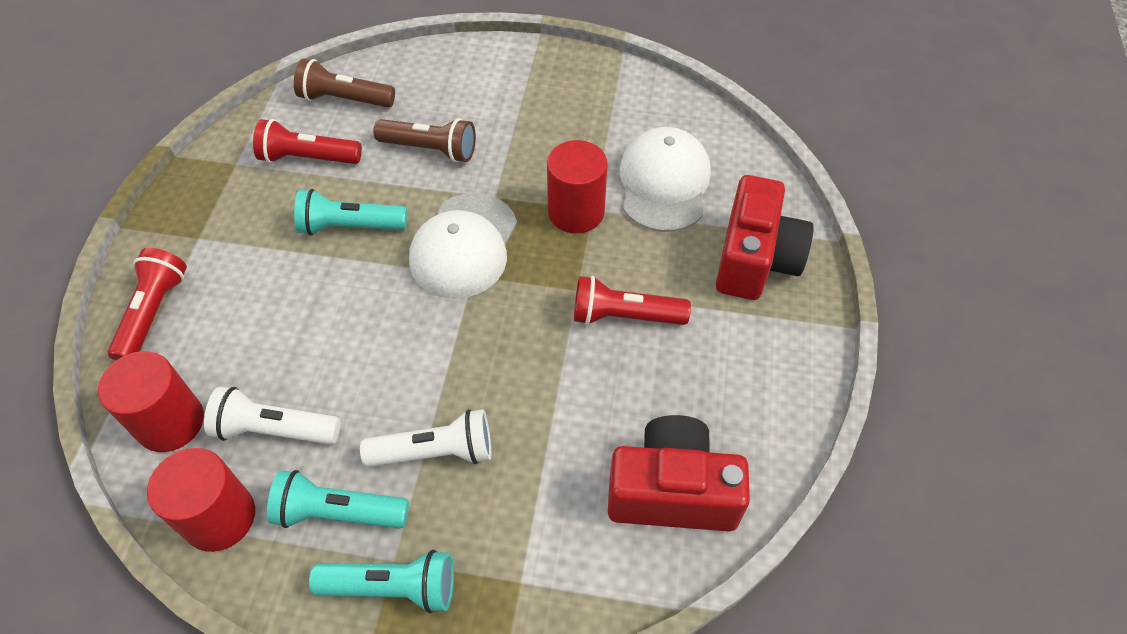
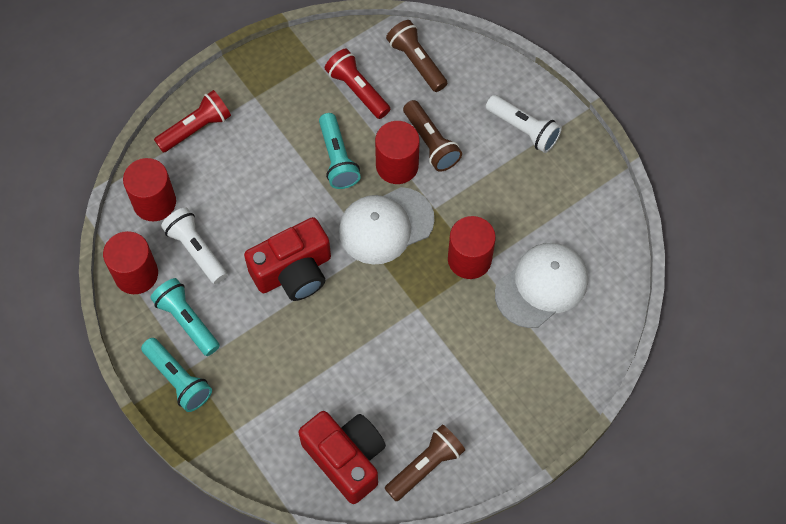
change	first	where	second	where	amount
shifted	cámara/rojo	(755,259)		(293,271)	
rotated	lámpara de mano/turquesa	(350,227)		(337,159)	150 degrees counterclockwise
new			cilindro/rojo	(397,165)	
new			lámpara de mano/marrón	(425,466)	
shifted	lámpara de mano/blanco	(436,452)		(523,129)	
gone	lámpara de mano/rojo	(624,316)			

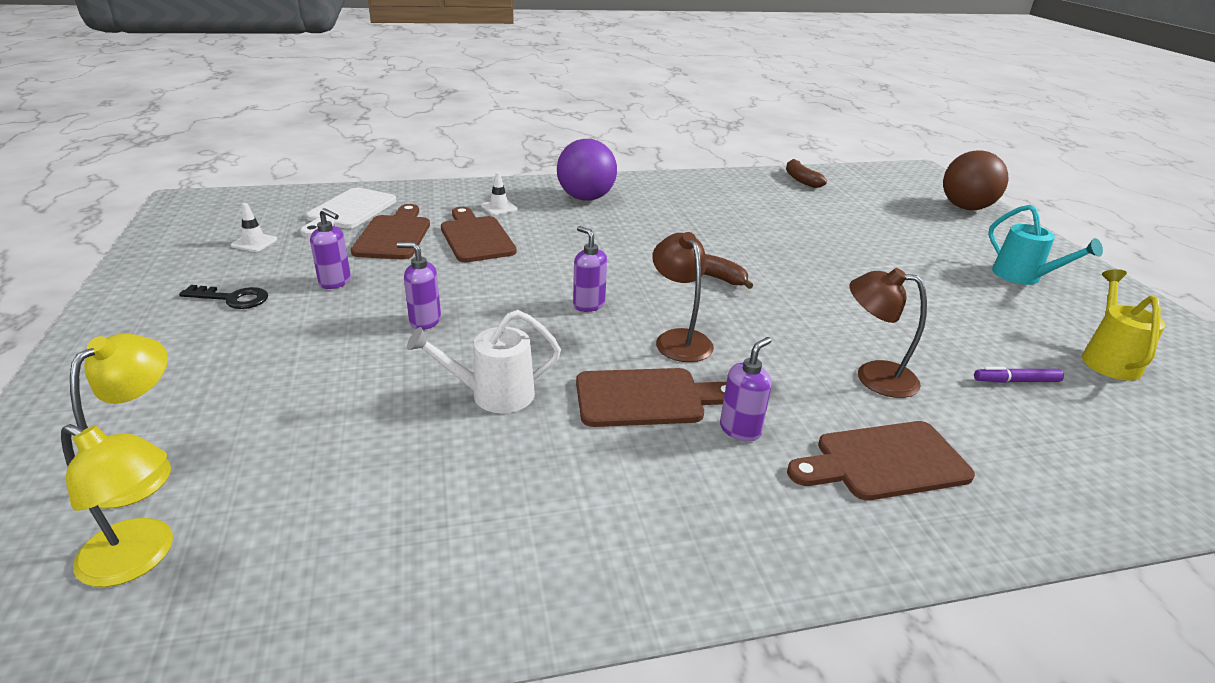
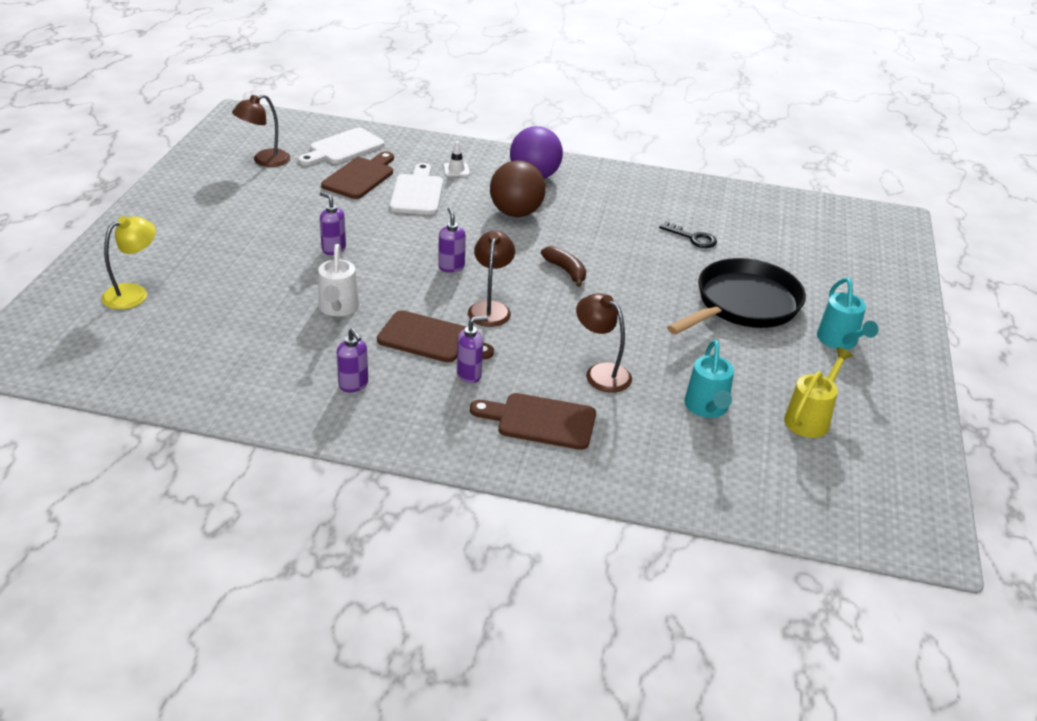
change	first	where	second	where	amount
swapped	cono de tráfico/blanco	(254,242)	lámpara/marrón	(264,160)	
rotated	regadera/blanco	(492,395)		(338,308)	105 degrees counterclockwise
shifted	dispensador de jabón/morado	(335,282)		(353,385)	
repainted	tabla de cortar/marrón	(475,237)	tabla de cortar/blanco	(417,192)	
shifted	pelota/marrón	(965,207)		(516,213)	
shifted	llave/negro	(232,299)		(692,238)	
new			sartén/negro	(743,305)	
swapped	rotulador/morado	(1016,381)	regadera/turquesa	(707,408)	
gone	lámpara/amarillo	(139,559)			
gone	plátano/marrón	(801,180)			

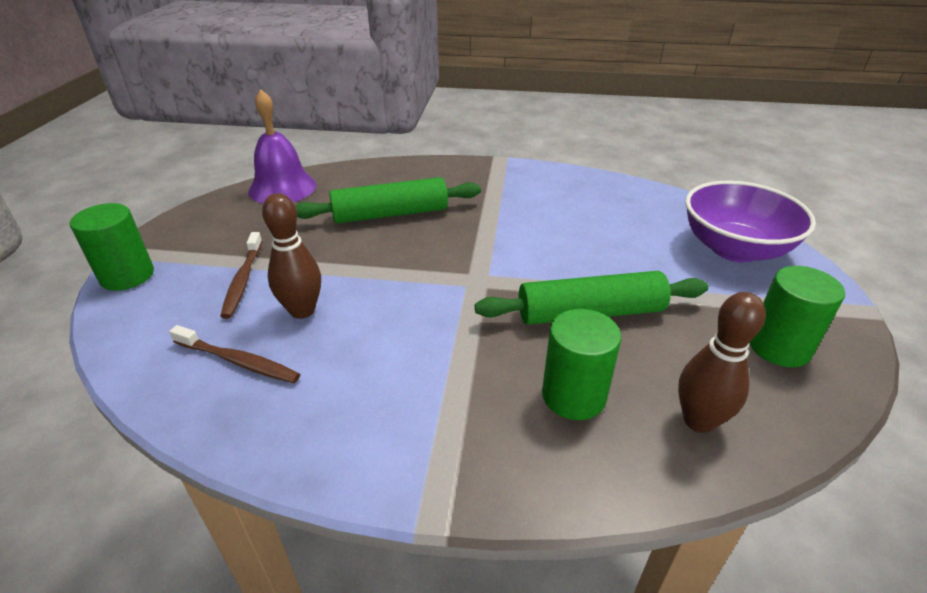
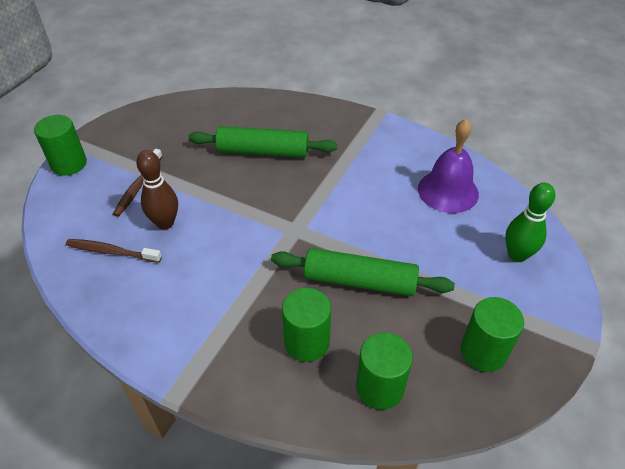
change	first	where	second	where	amount
rotated	cepillo de dientes/marrón	(238,361)		(111,251)	150 degrees clockwise
swapped	bolo/marrón	(698,421)	cilindro/verde	(380,387)	
shifted	campana/morado	(282,188)		(448,191)	
swapped	cuenco/morado	(734,249)	bolo/verde	(517,255)	

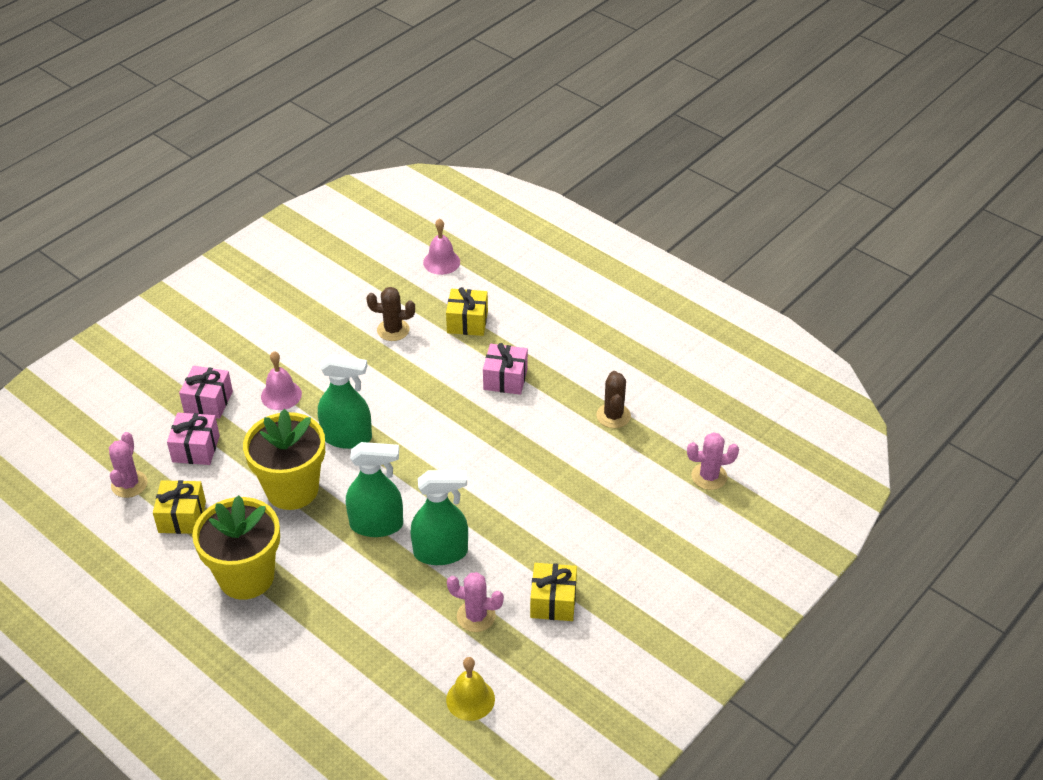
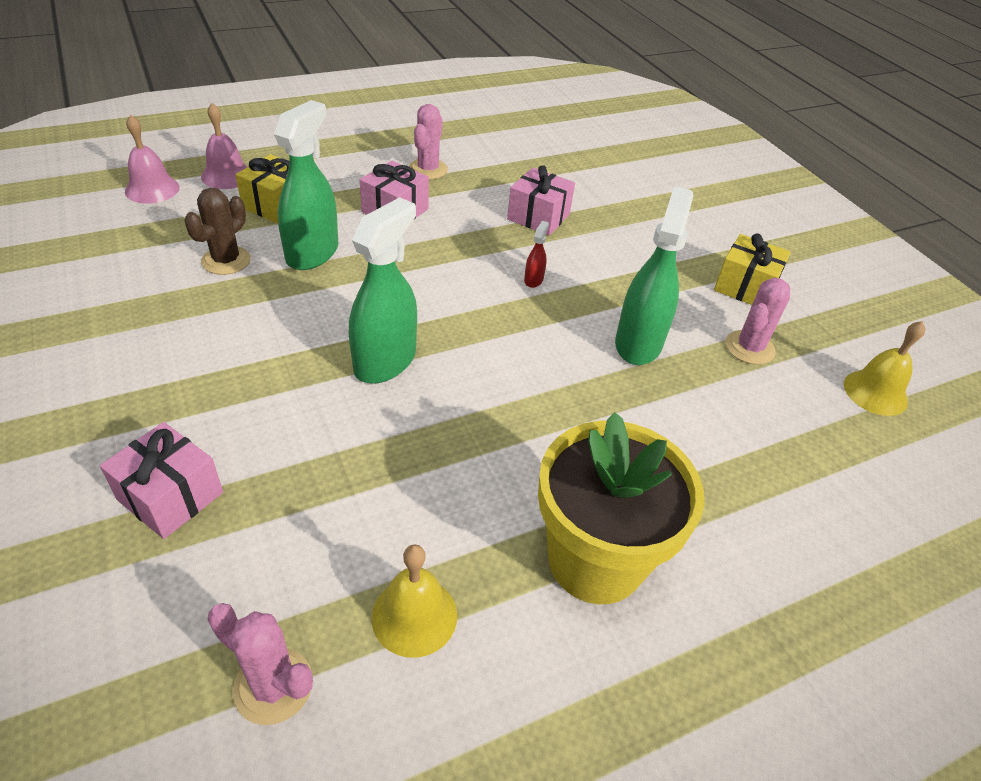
change	first	where	second	where	amount
shifted	campana/rosa	(281,395)		(227,175)	
shifted	pulverizador/verde	(377,525)		(312,253)	
swapped	regalo/amarillo	(182,517)	campana/amarillo	(414,616)	
shifted	cactus/rosa	(709,476)		(428,169)	
shifted	regalo/rosa	(196,449)		(538,217)	
new			pulverizador/rojo	(533,280)	
gone	maceta/amarillo	(292,489)			
gone	cactus/marrón	(613,416)			

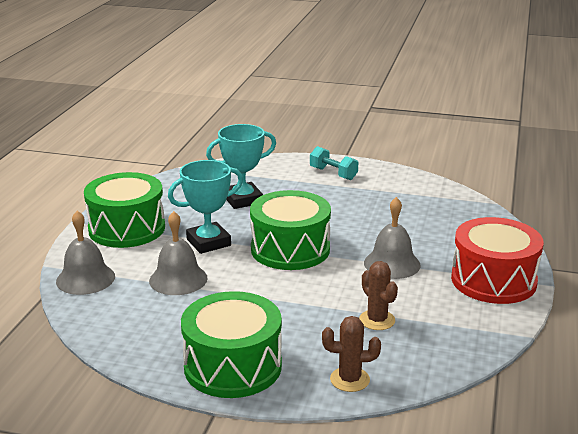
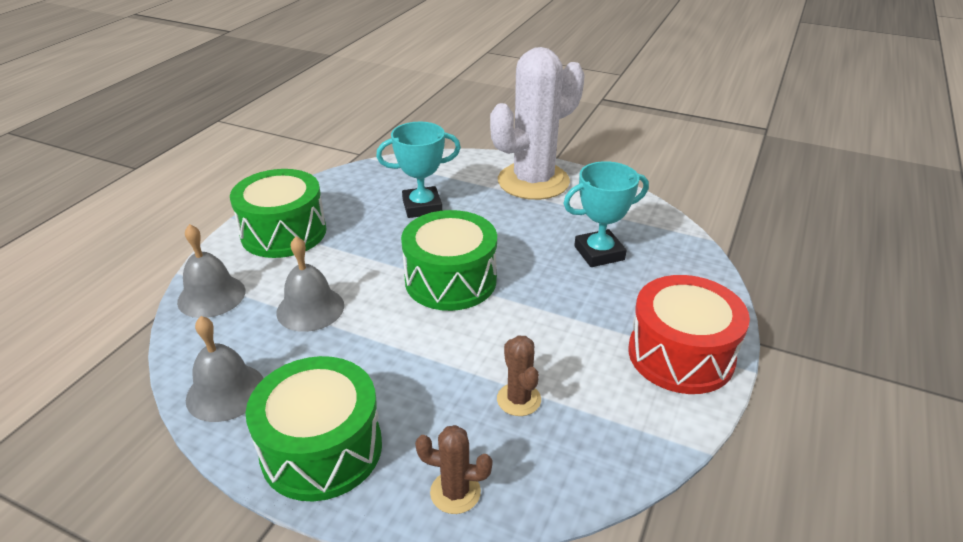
change	first	where	second	where	amount
shifted	campana/gris	(392,264)		(225,392)	
swapped	mancuerna/turquesa	(333,174)	cactus/blanco	(533,181)	
shifted	trofeo/turquesa	(208,242)		(599,253)	

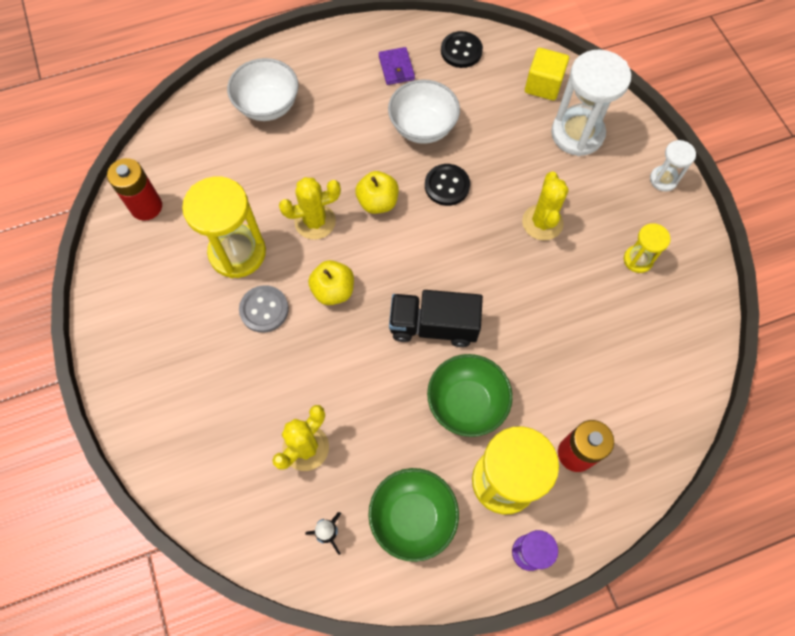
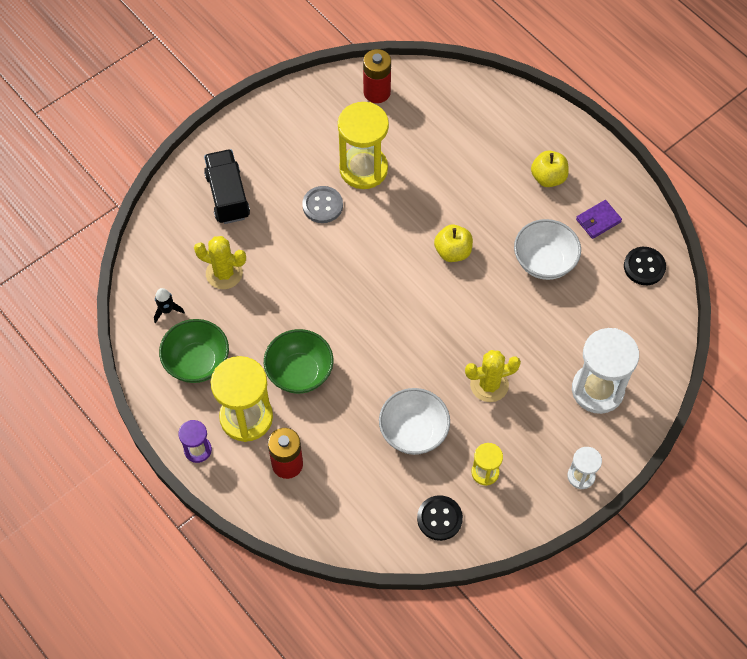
change	first	where	second	where	amount
shifted	camión/negro	(433,326)		(227,196)	
shifted	cuenco/blanco	(268,106)		(413,432)	
shifted	botón/negro	(447,186)		(439,518)	
shifted	manzana/amarillo	(333,290)		(548,178)	
gone	cactus/amarillo	(315,221)			
gone	cubo/amarillo	(543,85)			

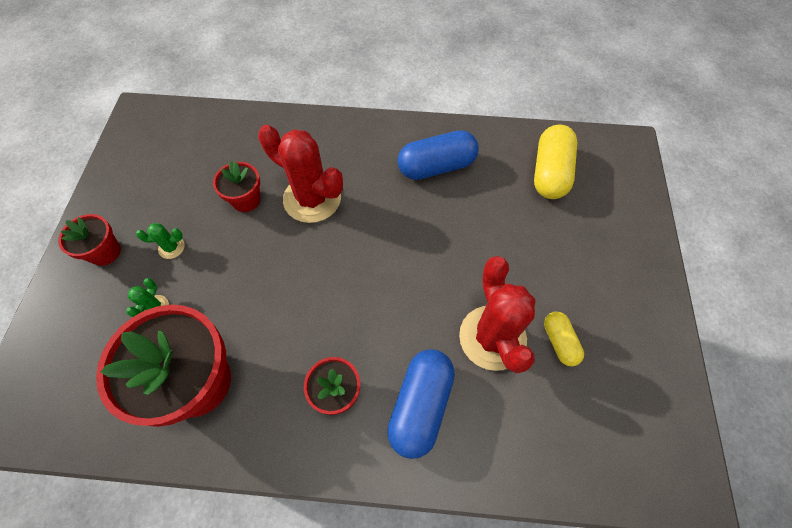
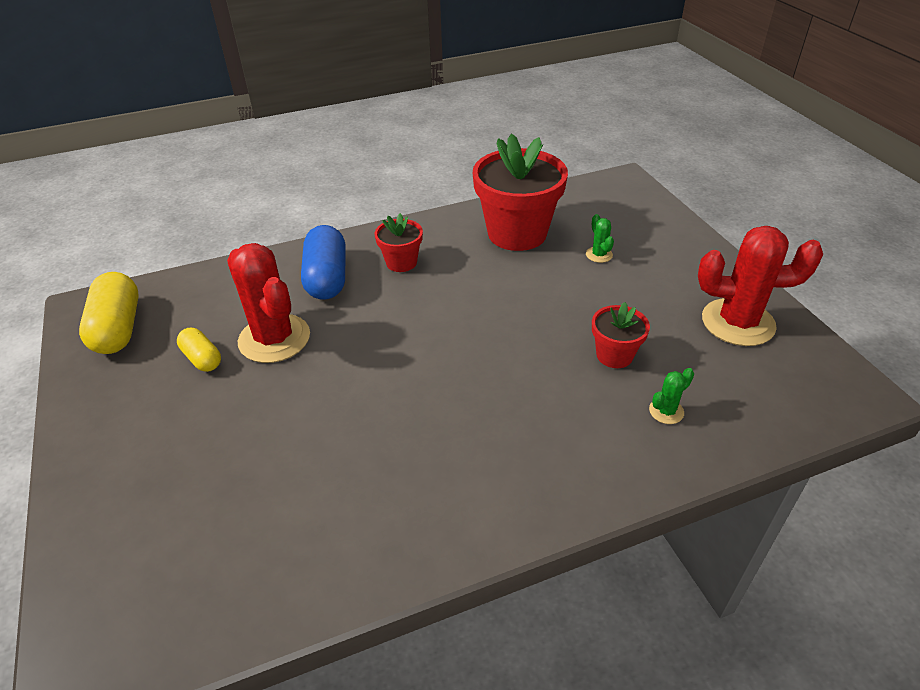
change	first	where	second	where	amount
shifted	cápsula/amarillo	(550,172)		(118,328)	
shifted	cactus/verde	(171,247)		(666,411)	
shifted	cactus/rojo	(312,199)		(738,322)	
gone	maceta/rojo	(105,252)			
gone	cápsula/azul	(436,167)			

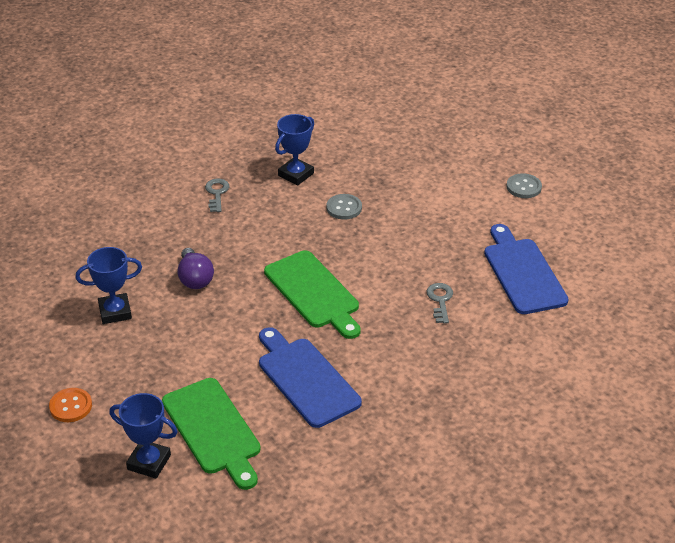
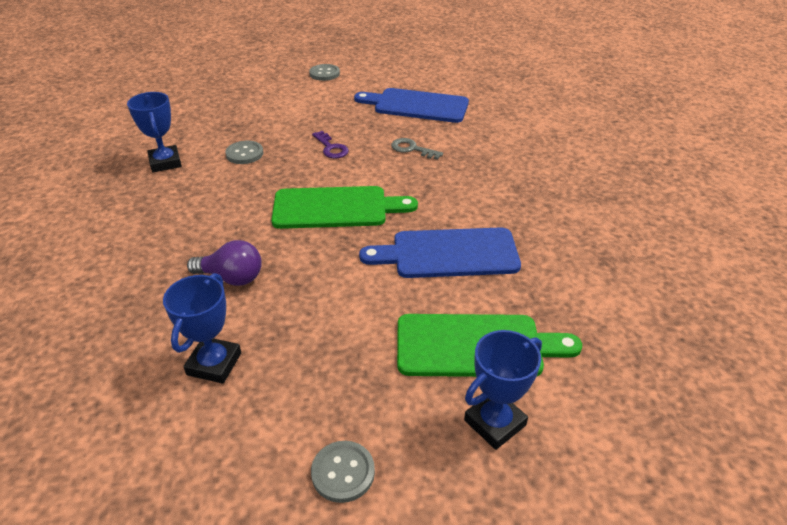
change	first	where	second	where	amount
repainted	botón/naranja	(71,406)	botón/gris	(343,472)	
new			llave/morado	(331,148)	
gone	llave/gris	(217,193)			

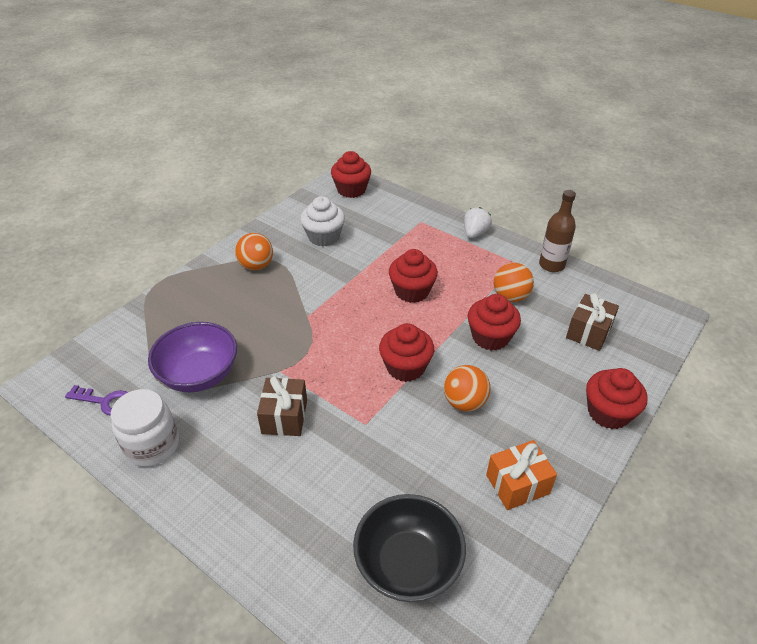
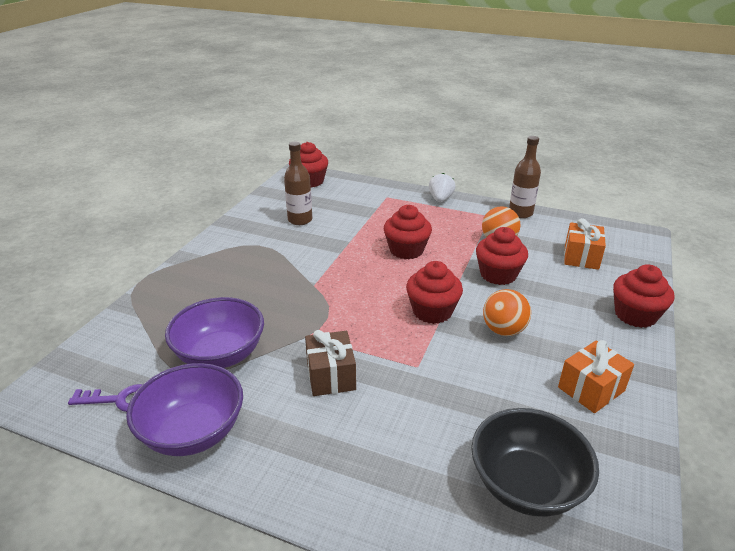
change	first	where	second	where	amount
swapped	tarro/blanco	(152,445)	cuenco/morado	(193,432)	
swapped	magdalena/blanco	(324,237)	botella/marrón	(300,220)	
repainted	regalo/marrón	(588,332)	regalo/naranja	(581,257)	
gone	pelota/naranja	(256,266)			

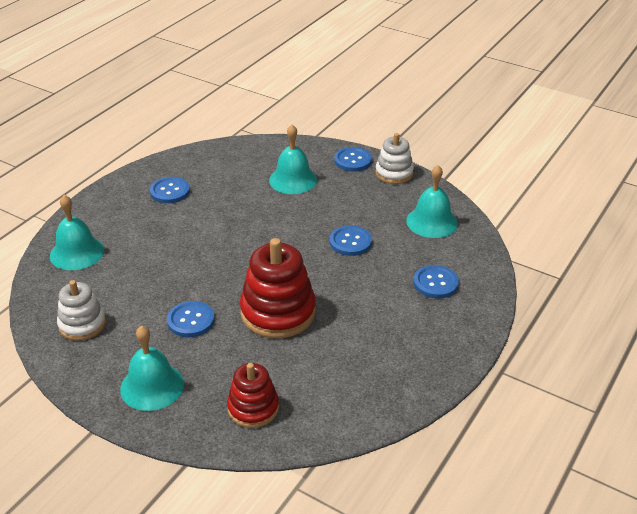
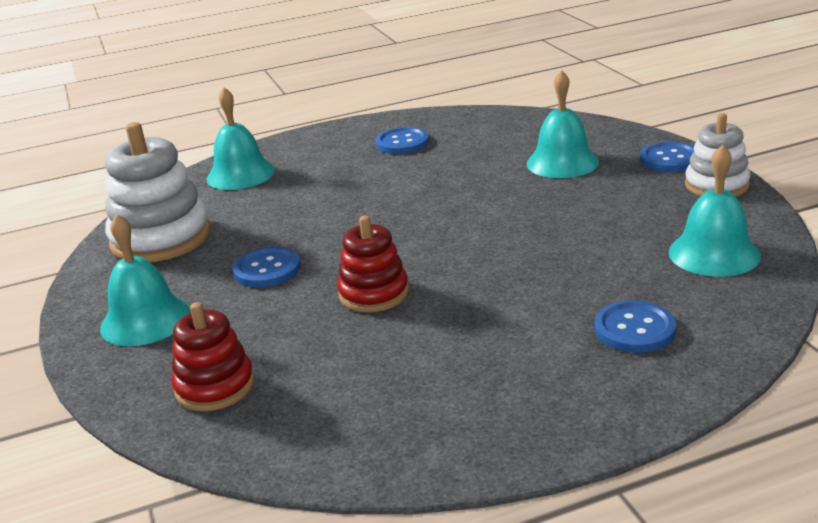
change	first	where	second	where	amount
scaled	juguete apilable/blanco	(82,324)		(161,238)	x1.64
scaled	juguete apilable/rojo	(278,312)		(374,293)	x0.61
gone	botón/azul	(350,242)			

